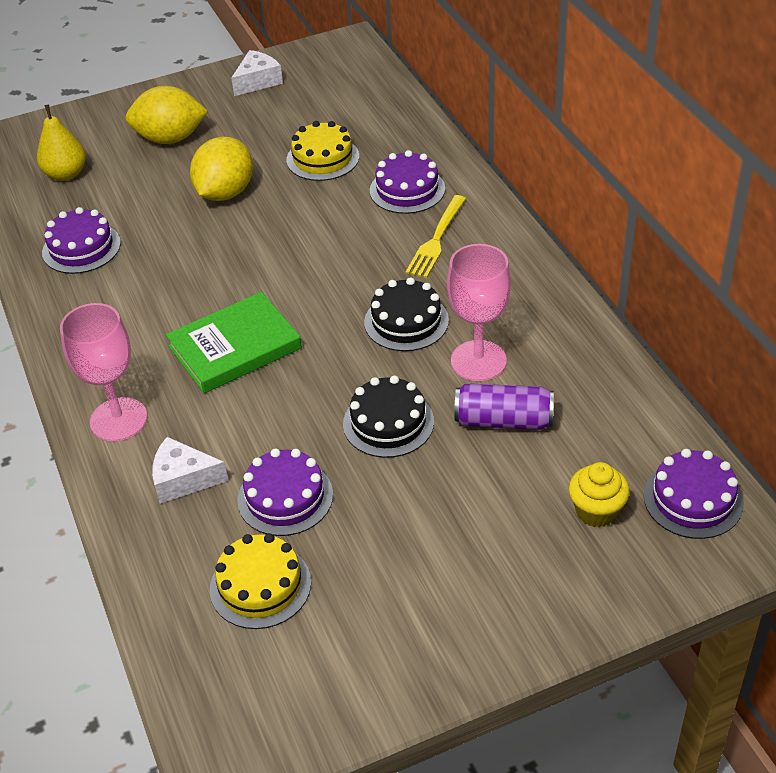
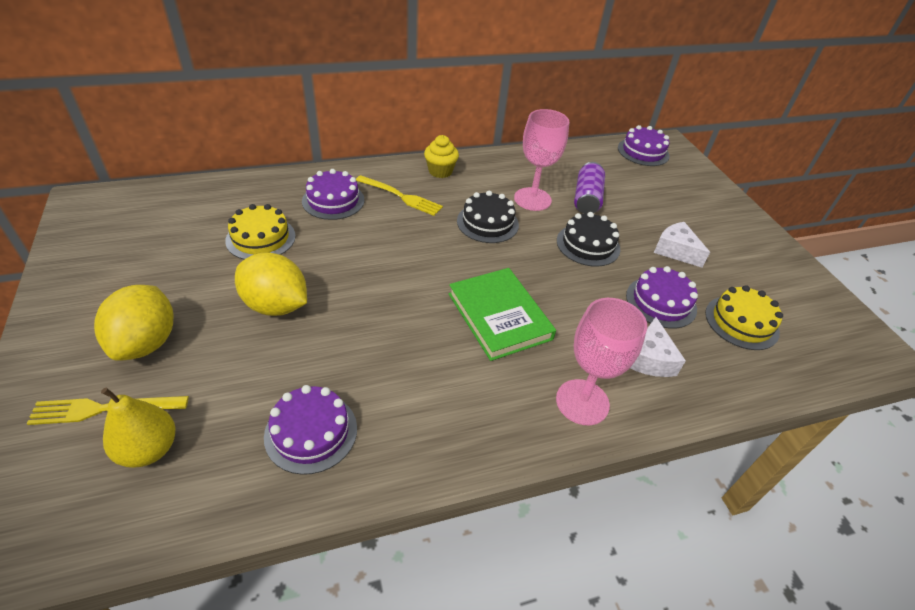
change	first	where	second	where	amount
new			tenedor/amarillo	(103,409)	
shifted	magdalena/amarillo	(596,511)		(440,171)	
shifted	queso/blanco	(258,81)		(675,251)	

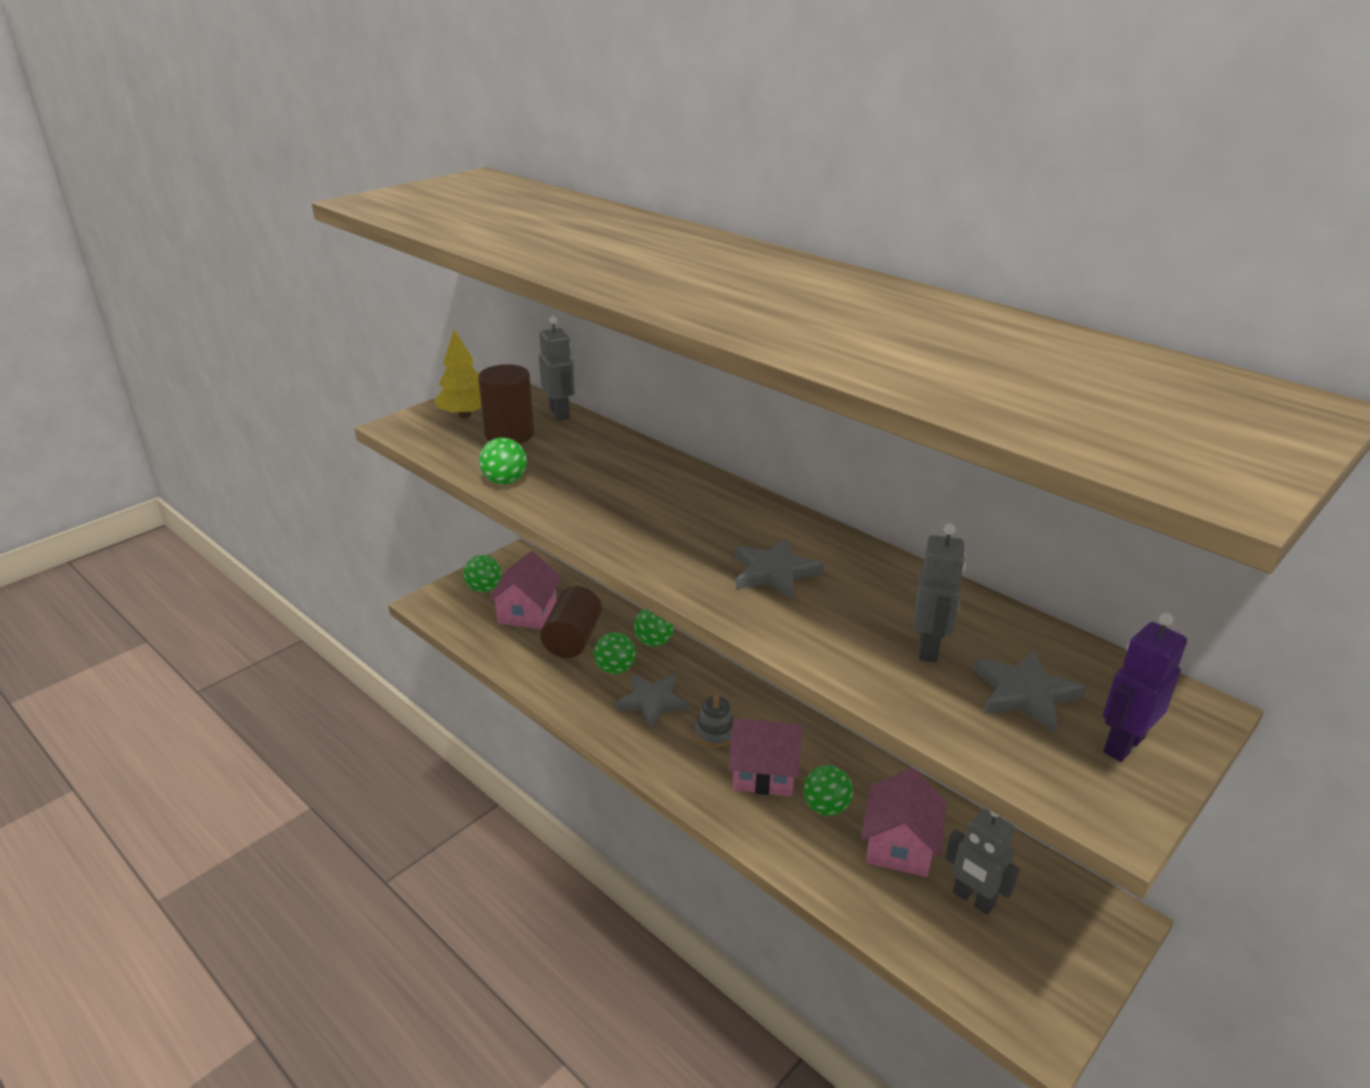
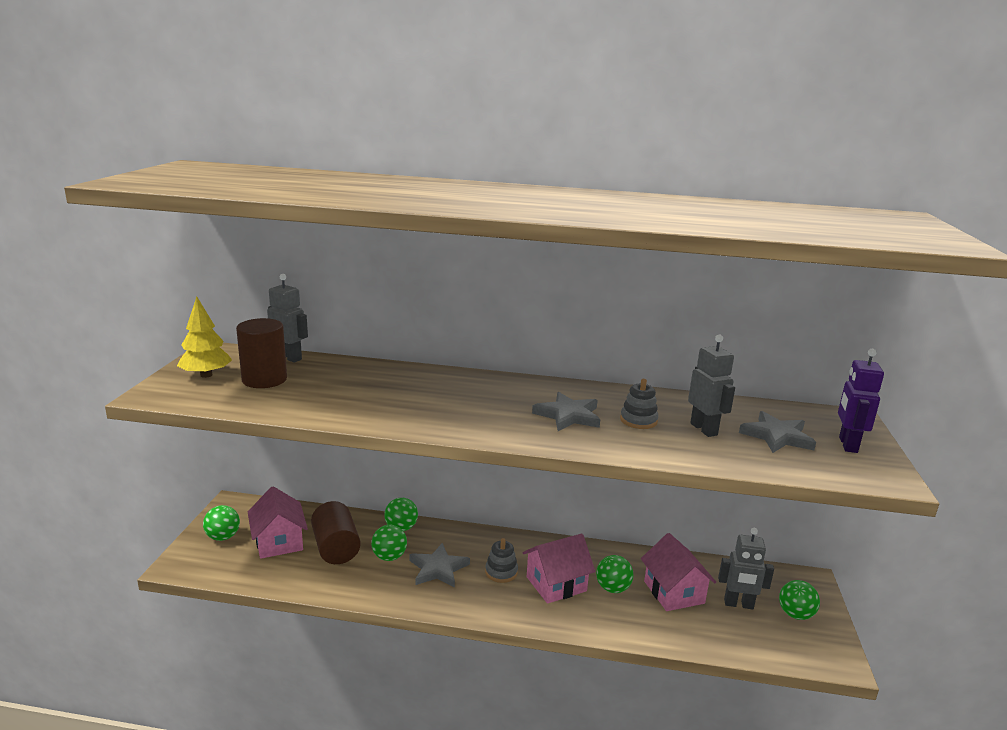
change	first	where	second	where	amount
new			juguete apilable/gris	(638,420)	
shifted	pelota/verde	(505,481)		(795,614)	

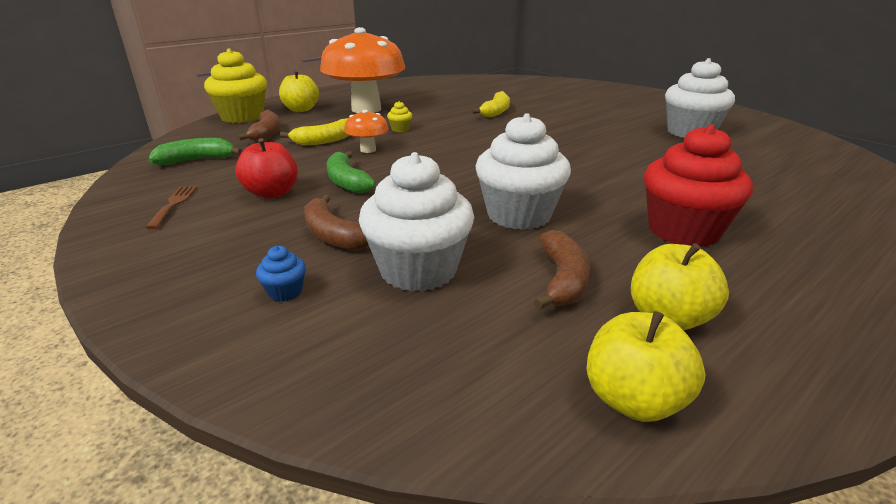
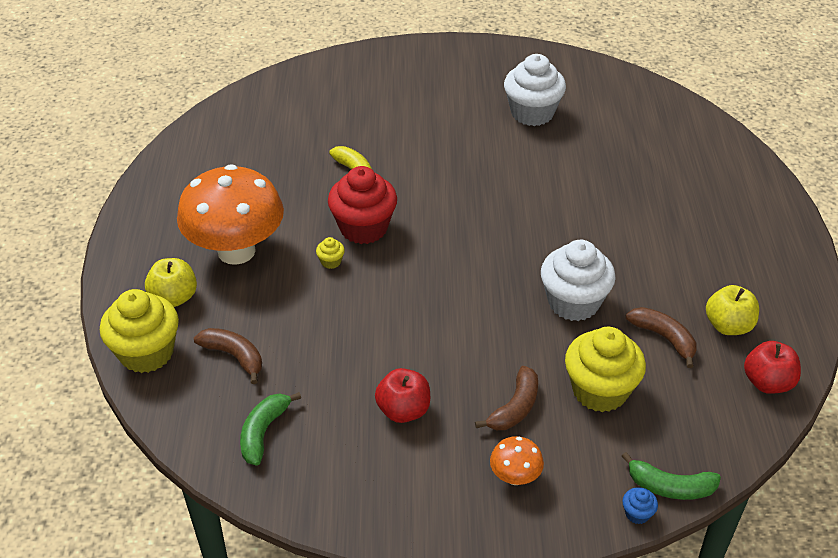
change	first	where	second	where	amount
shifted	magdalena/rojo	(683,231)		(363,228)	
rotated	plátano/marrón	(332,235)		(515,407)	60 degrees counterclockwise
shifted	seta/naranja	(368,150)		(515,477)	
repainted	magdalena/blanco	(418,270)	magdalena/amarillo	(600,390)	
shifted	plátano/verde	(347,182)		(670,487)	
shifted	magdalena/azul	(285,292)		(637,513)	
repainted	manzana/amarillo	(633,400)	manzana/rojo	(767,382)	
gone	tenedor/marrón	(173,204)			
gone	plátano/amarillo	(325,140)			

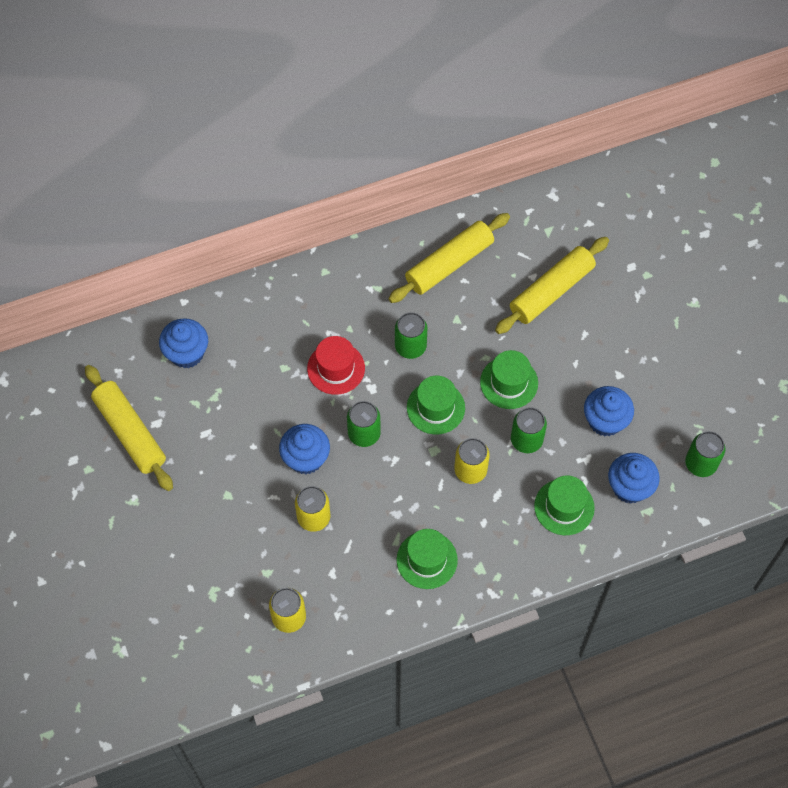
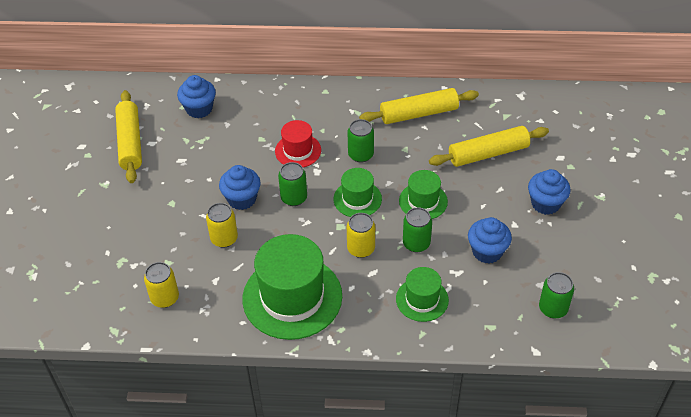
change	first	where	second	where	amount
scaled	sombrero/verde	(427,560)		(292,297)	x1.90
shifted	magdalena/azul	(629,487)		(545,203)	

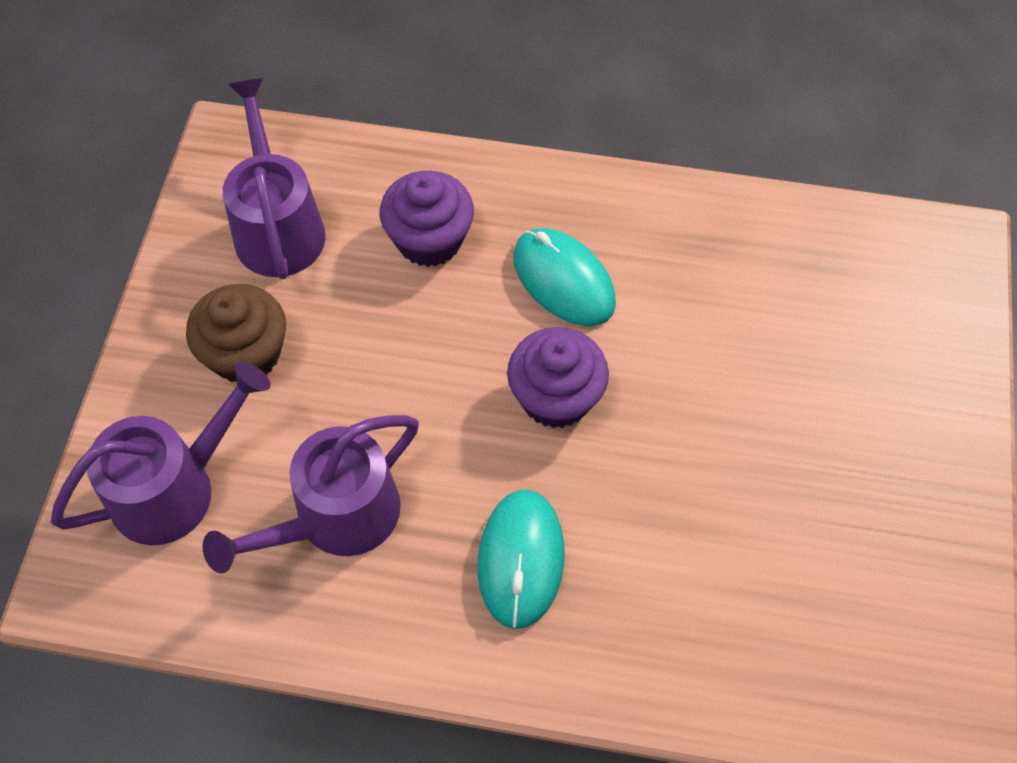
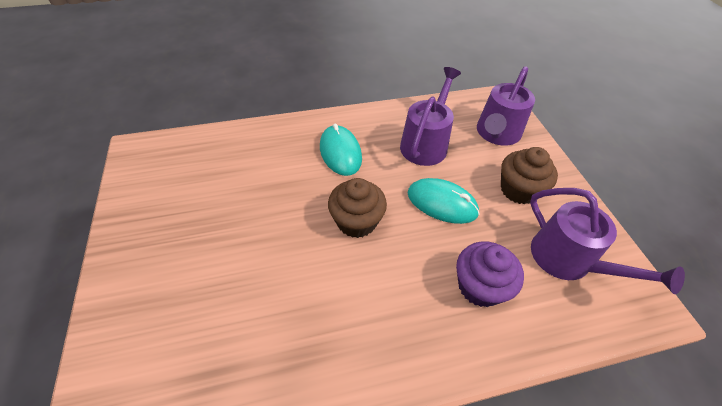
change	first	where	second	where	amount
repainted	magdalena/morado	(556,397)	magdalena/marrón	(356,221)	
shifted	ratón/turquesa	(563,280)		(442,203)	

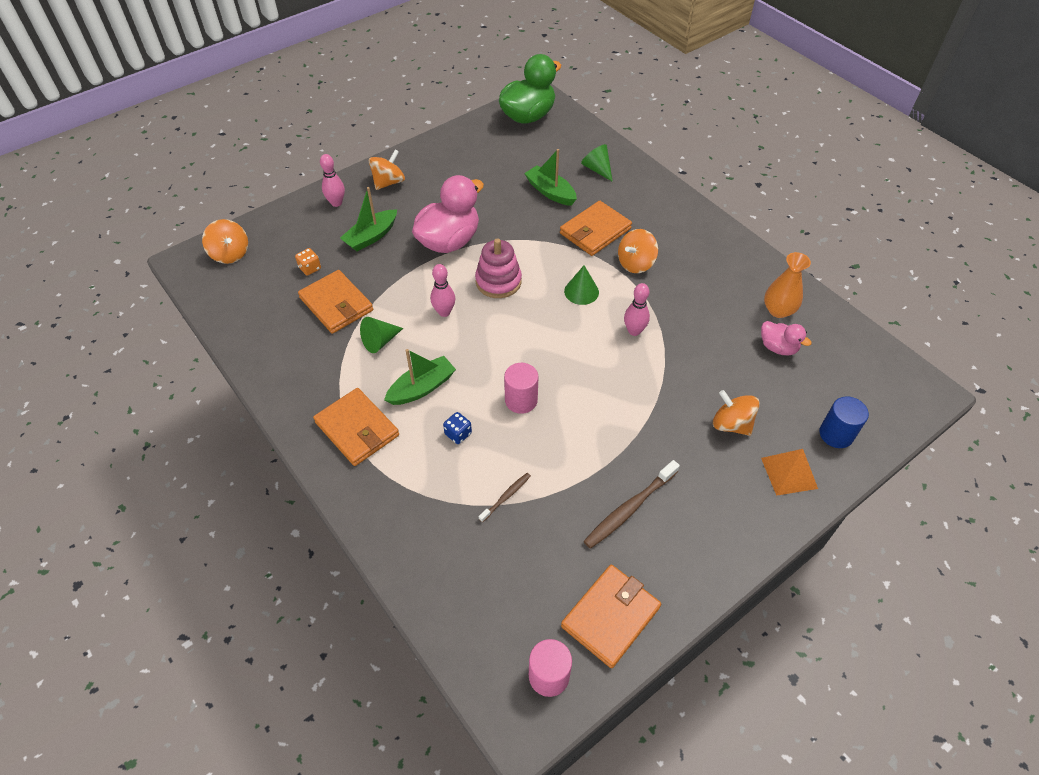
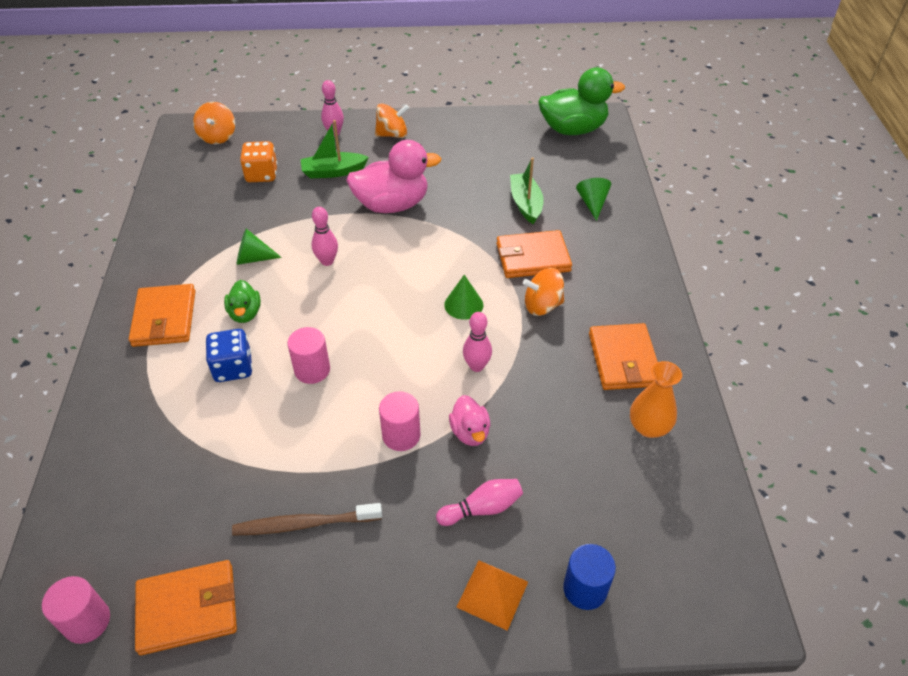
change	first	where	second	where	amount
scaled	dado/azul	(458,434)		(233,368)	x1.70
swapped	barco/verde	(422,388)	pato/verde	(245,313)	
scaled	dado/naranja	(310,268)		(262,174)	x1.70
new			cilindro/rosa	(401,435)	
swapped	peonza/naranja	(731,424)	bolo/rosa	(482,508)	
shifted	pato/rosa	(778,347)		(470,432)	
shifted	cartera/naranja	(336,304)		(623,360)	
gone	juguete apilable/rosa	(498,281)			
gone	cepillo de dientes/marrón	(506,497)			

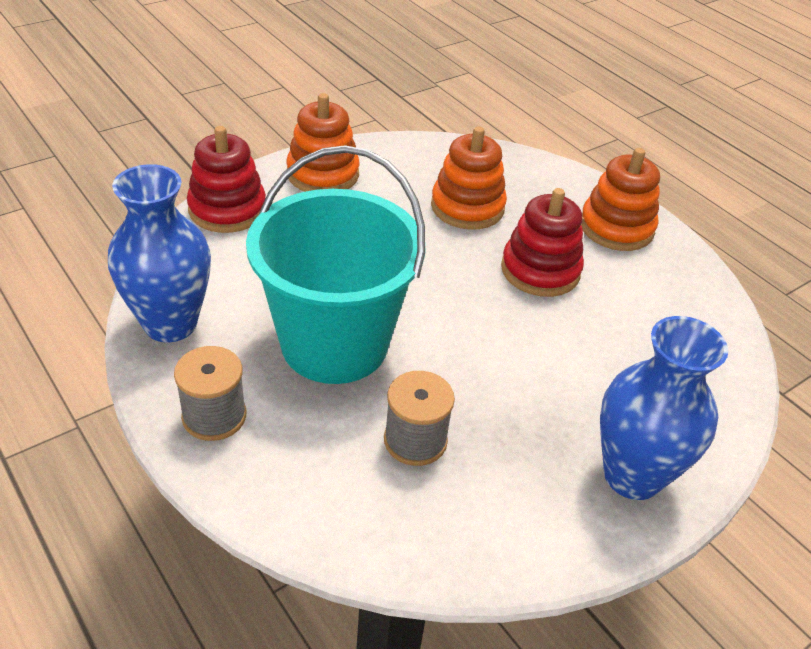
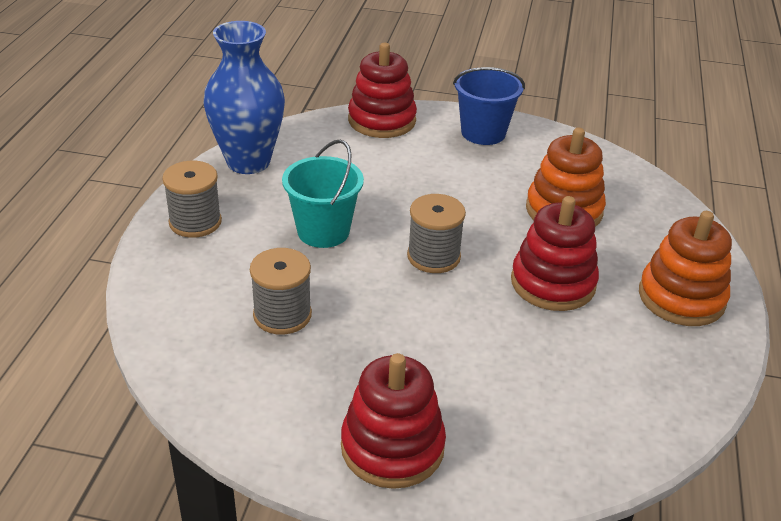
change	first	where	second	where	amount
scaled	balde/turquesa	(334,344)		(323,231)	x0.54
swapped	florero/azul	(632,475)	juguete apilable/rojo	(392,447)	
new			carrete/gris	(433,256)	
swapped	juguete apilable/naranja	(323,174)	balde/azul	(483,133)	

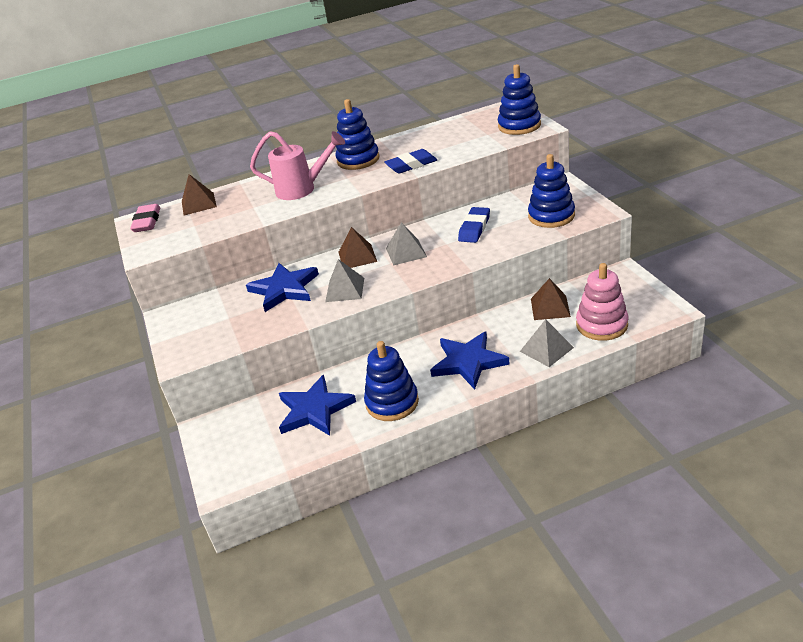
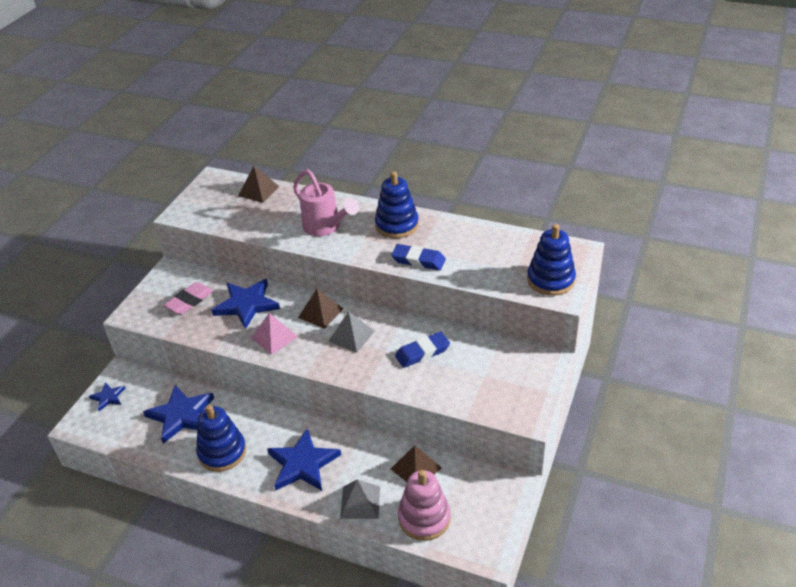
change	first	where	second	where	amount
new			estrella/azul	(108,397)	
shifted	goma de borrar/rosa	(147,222)		(189,301)	
repainted	pirámide/gris	(345,289)	pirámide/rosa	(274,337)	
gone	juguete apilable/azul	(551,216)			

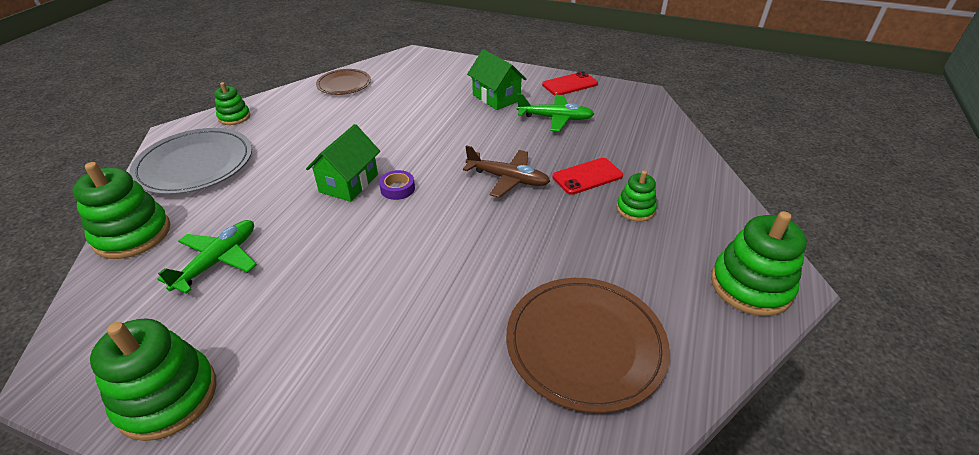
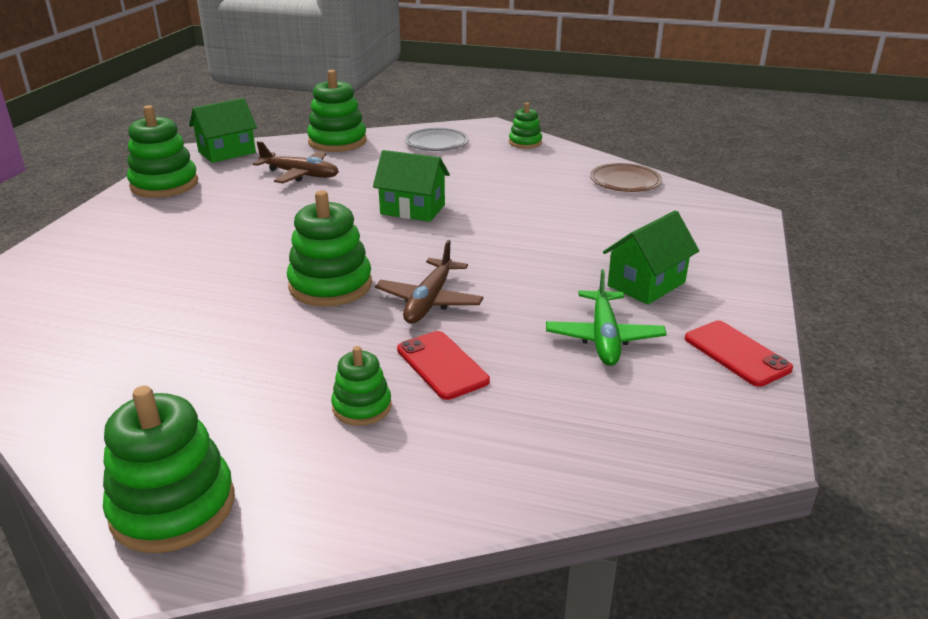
change	first	where	second	where	amount
new			casa/verde	(227,152)	
repainted	avión/verde	(218,261)	avión/marrón	(300,174)	
new			juguete apilable/verde	(330,285)	
scaled	plato/gris	(195,165)		(436,143)	x0.59
gone	cinta adhesiva/morado	(397,189)			
gone	plato/marrón	(585,344)			

